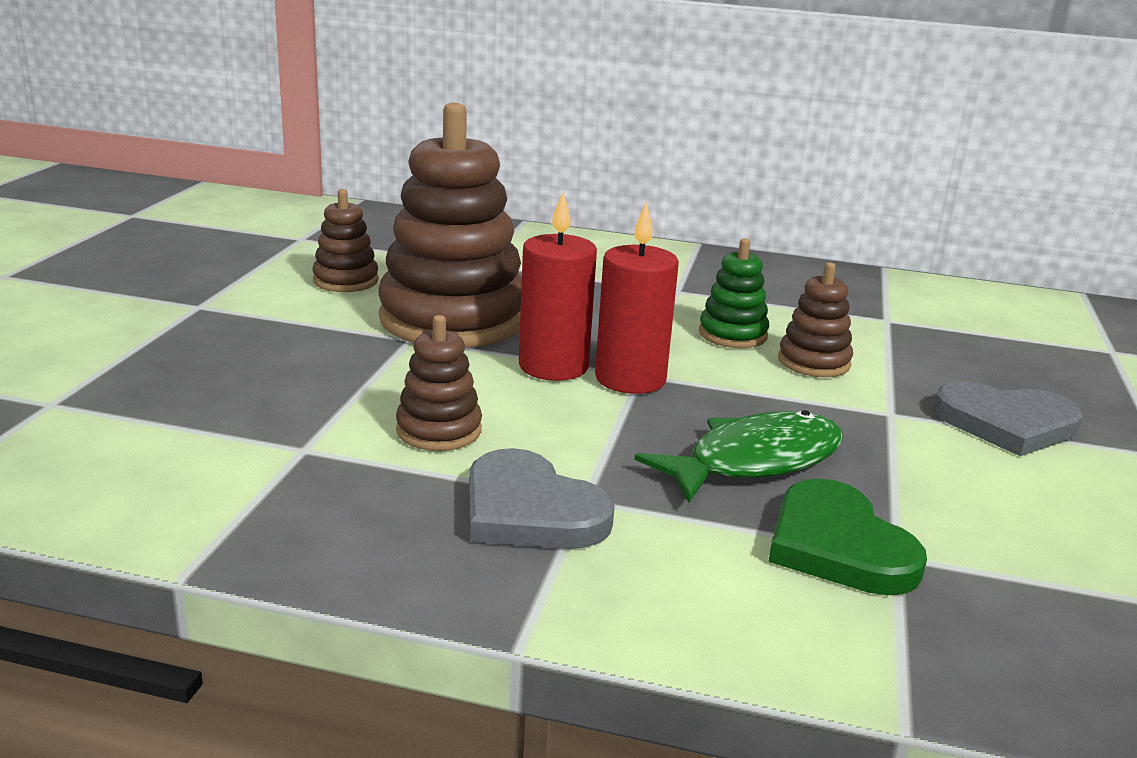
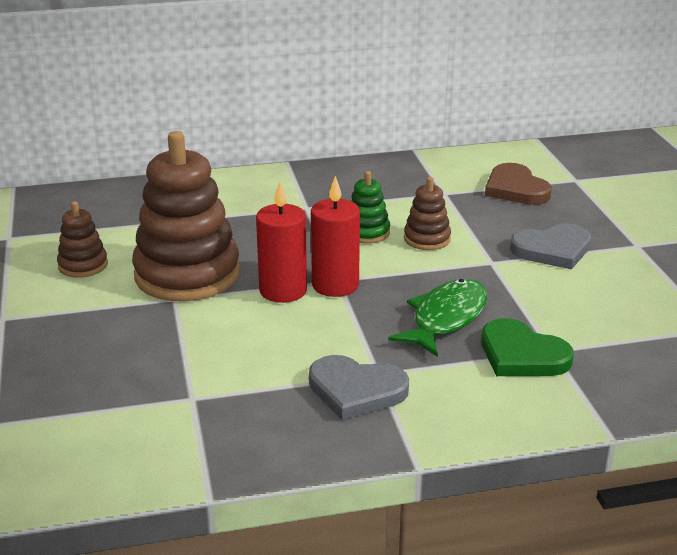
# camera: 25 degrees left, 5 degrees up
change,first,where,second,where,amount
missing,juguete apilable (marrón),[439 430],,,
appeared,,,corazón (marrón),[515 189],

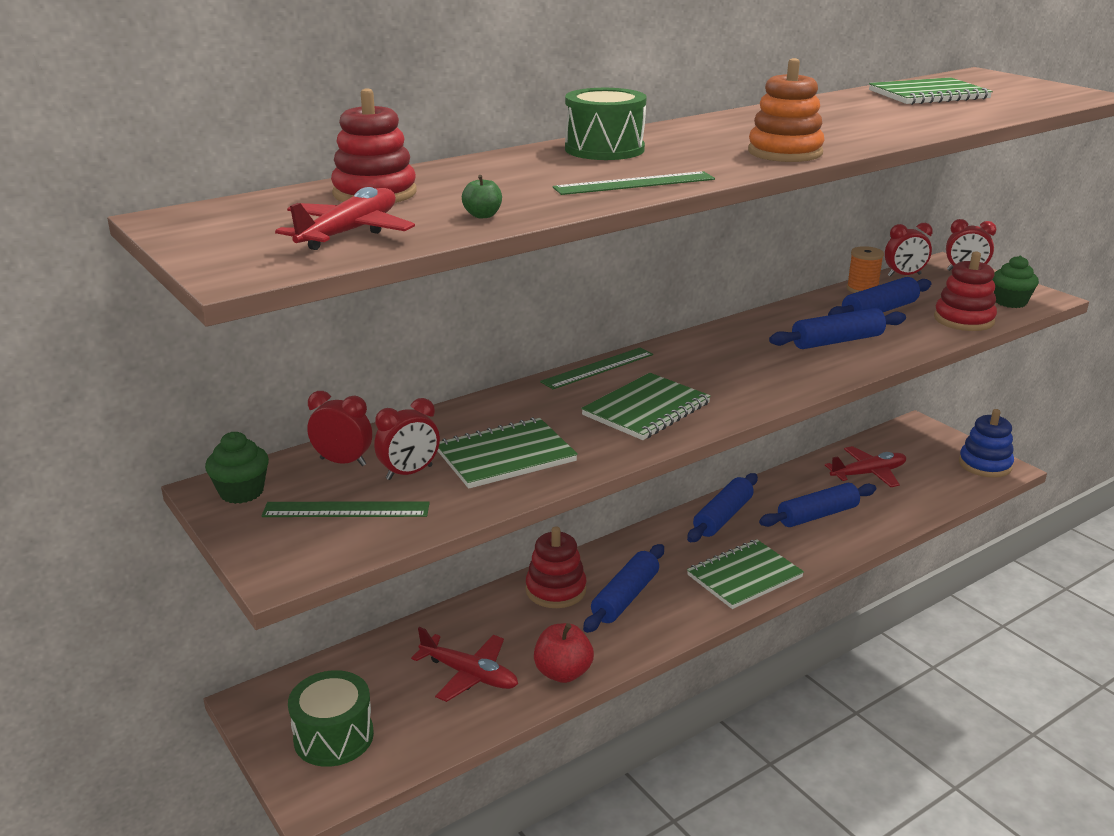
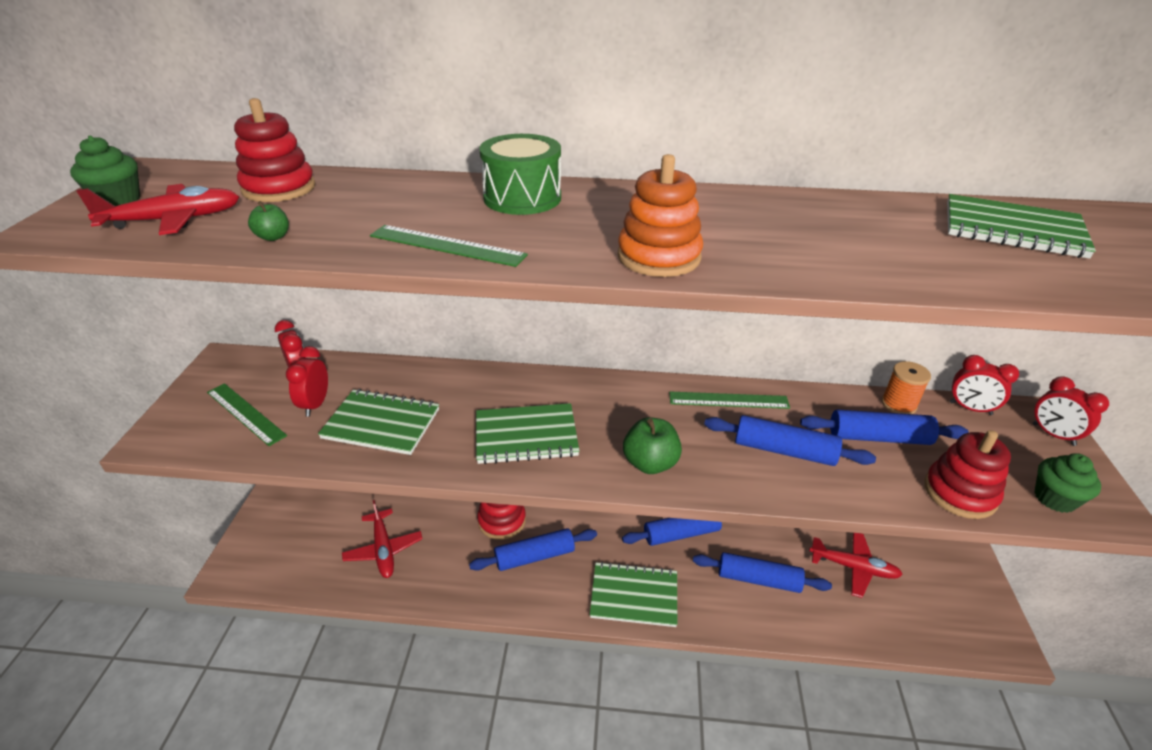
# camera: 40 degrees right, 10 degrees up
change,first,where,second,where,amount
missing,tambor (verde),[333 737],,,
missing,manzana (rojo),[563 673],,,
missing,juguete apilable (azul),[985 465],,,
appeared,,,manzana (verde),[650 463],
relocated,magdalena (verde),[241 492],,[118 200],
relocated,regla (verde),[598 368],,[728 400],
spun,despertador (rojo),[409 473],,[315 404],90 degrees clockwise

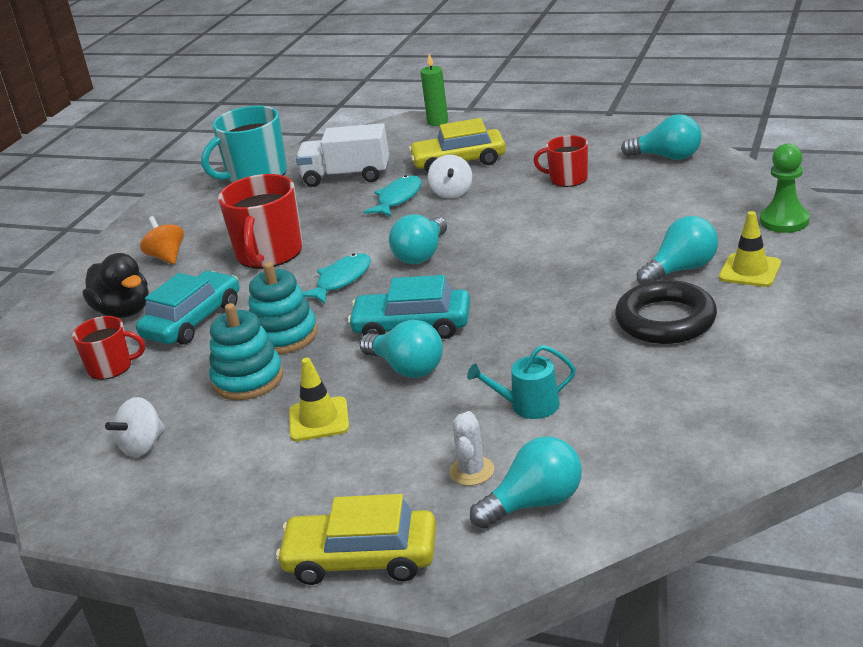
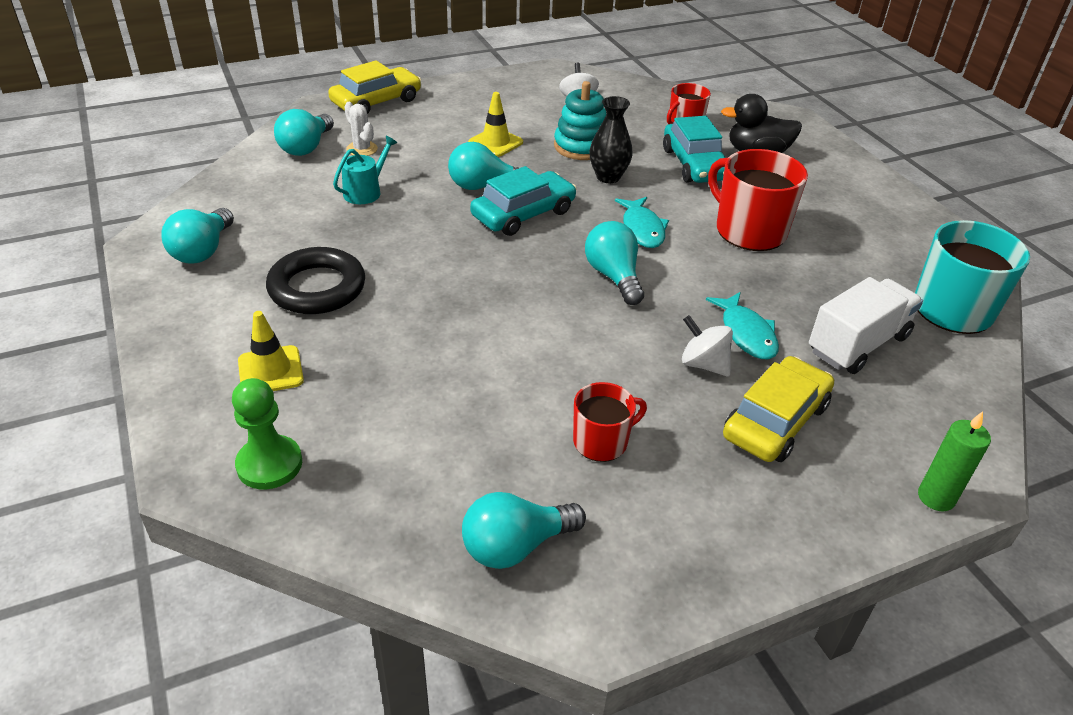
# camera: 130 degrees right, 10 degrees up
change,first,where,second,where,amount
missing,peonza (naranja),[167 257],,,
relocated,bombilla (turquesa),[681 270],,[203 251],
exchanged,juguete apilable (turquesa),[284 336],florero (negro),[608 177],

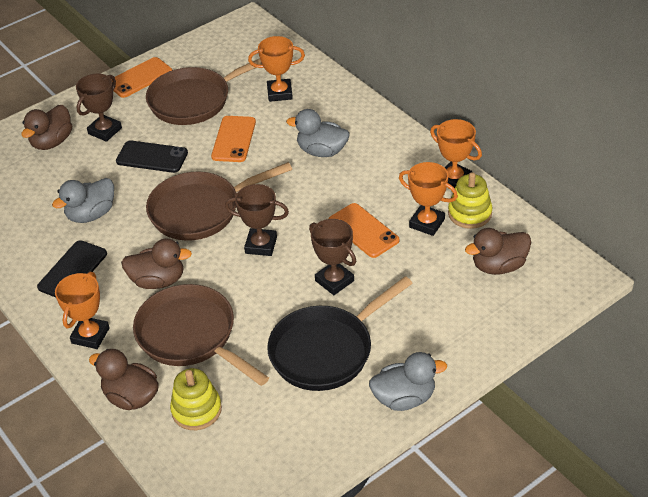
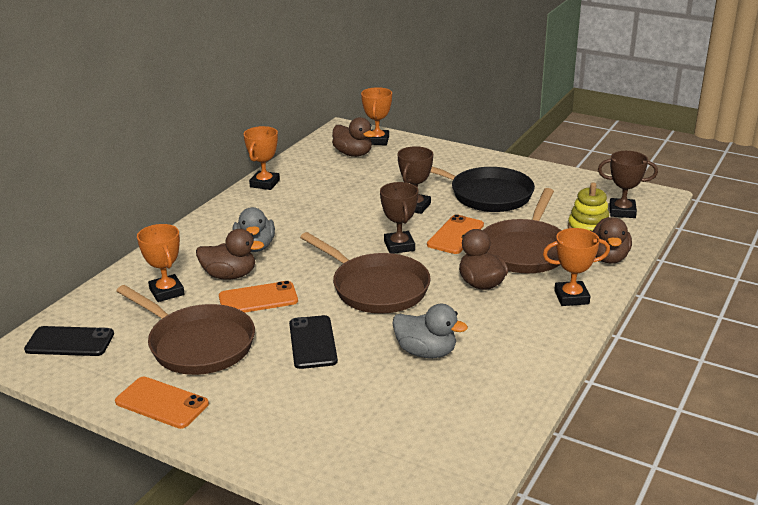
# camera: 115 degrees left, 15 degrees down
change,first,where,second,where,amount
missing,pato (gris),[404 398],,,
missing,juguete apilable (amarillo),[469 213],,,
relocated,pato (marrón),[52 142],,[230 275],
relocated,móvil (negro),[72 270],,[70 342],
relocated,trofeo (marrón),[105 131],,[622 211],
relocated,móvil (naranja),[363 231],,[455 235],
relocated,trofeo (naranja),[427 223],,[377 140],

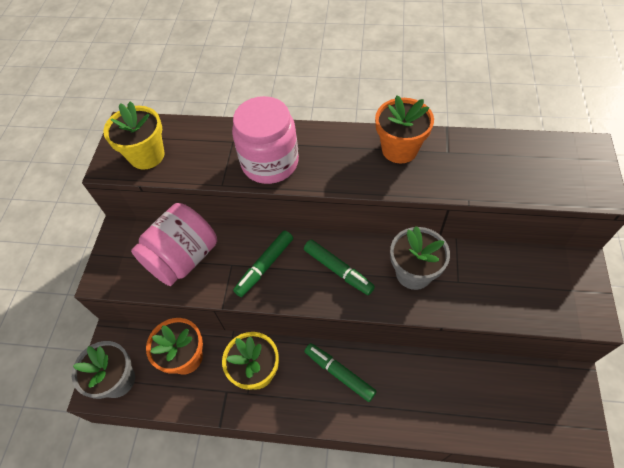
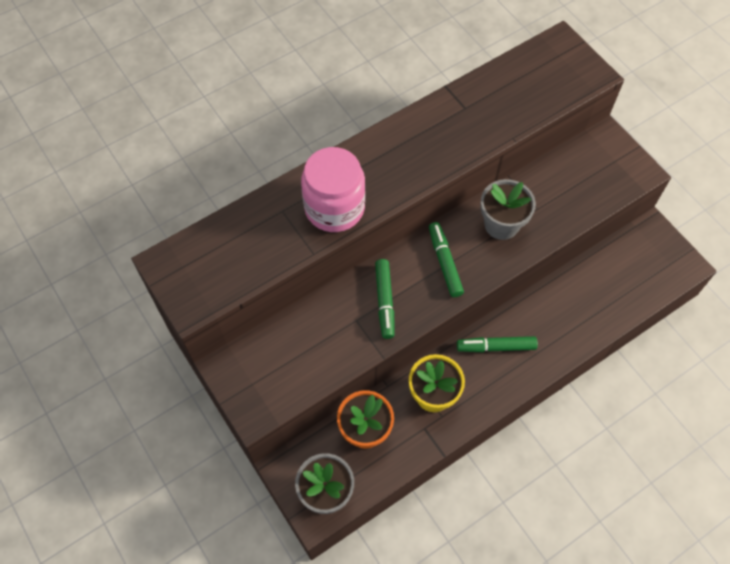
# camera: 45 degrees left, 5 degrees up
change,first,where,second,where,amount
missing,maceta (amarillo),[147 155],,,
missing,tarro (rosa),[183 258],,,
missing,maceta (naranja),[399 149],,,
spun,rotulador (verde),[338 270],,[444 262],105 degrees counterclockwise

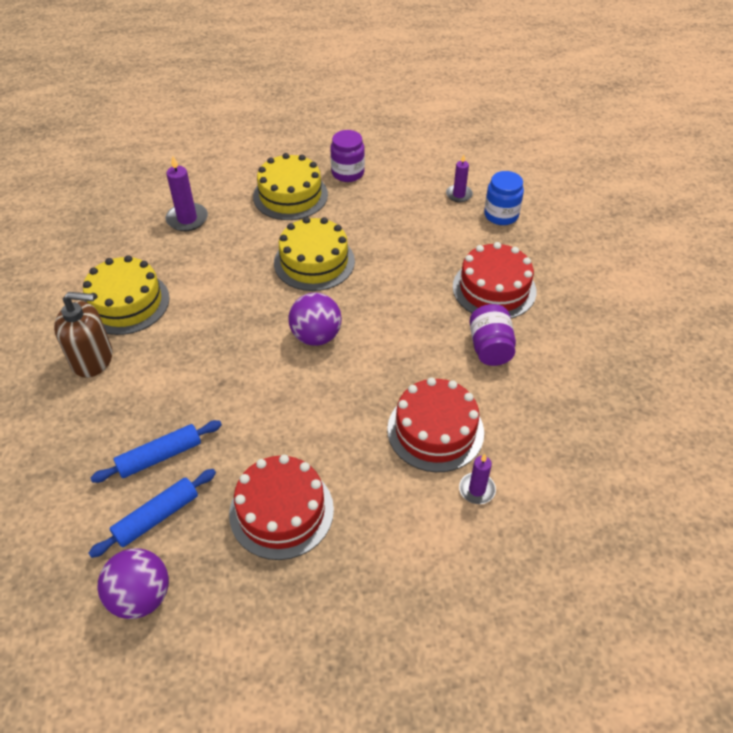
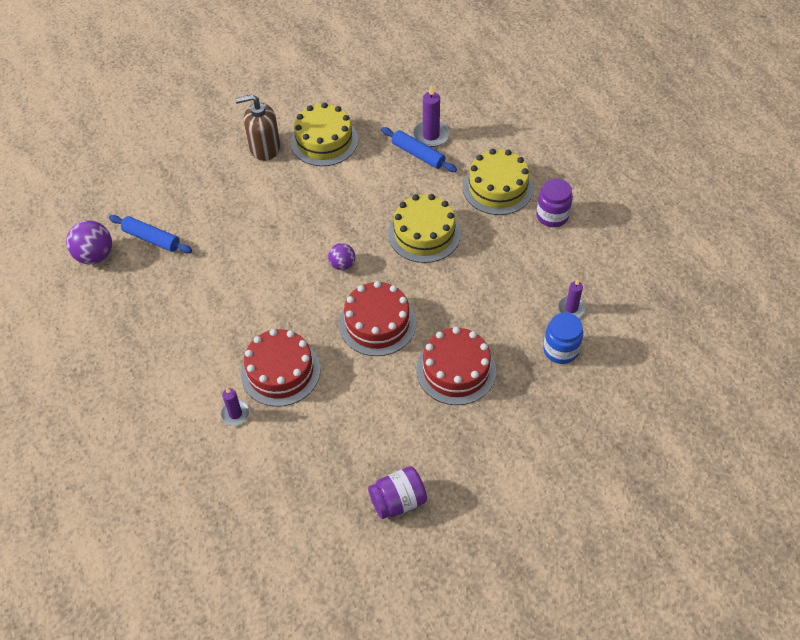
# camera: 70 degrees right, 5 degrees up
change,first,where,second,where,amount
relocated,rodillo (azul),[160 456],,[418 154],
relocated,tarta (rojo),[281 511],,[377 323],
relocated,tarro (morado),[490 348],,[398 501],
spun,dispensador de jabón (marrón),[92 359],,[264 147],105 degrees clockwise
size,pelota (morado),[316 336],,[342 264],x0.62

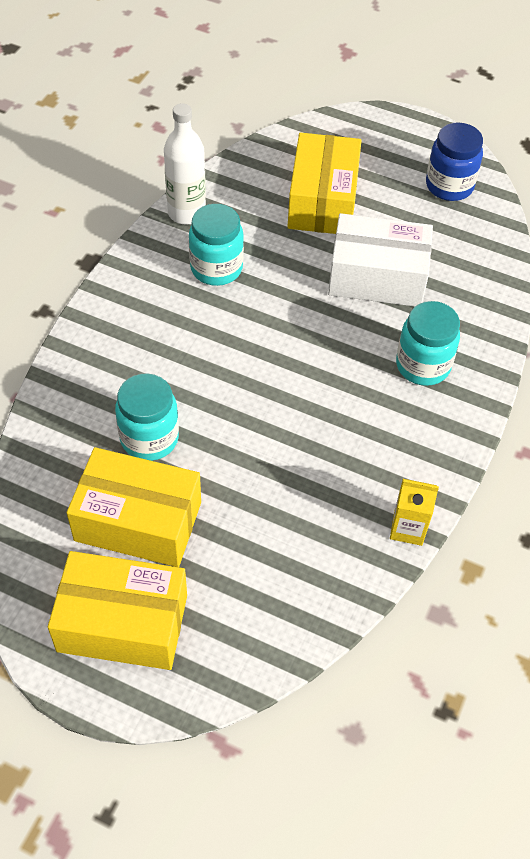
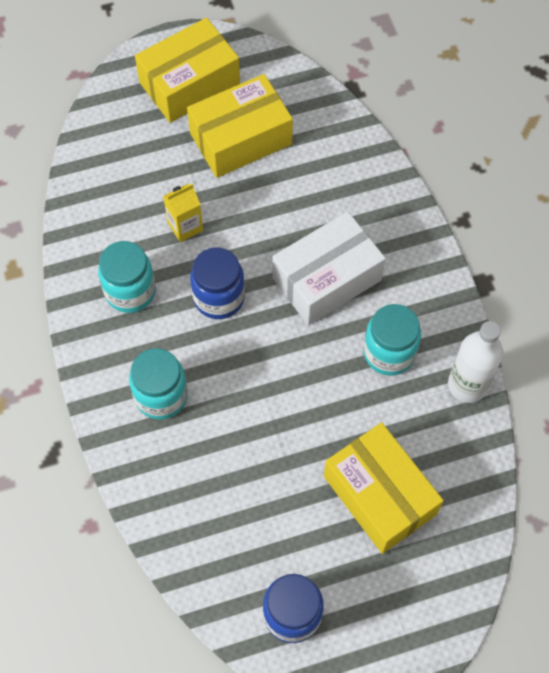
# camera: 140 degrees right, 10 degrees up
change,first,where,second,where,amount
appeared,,,tarro (azul),[219 298],
relocated,tarro (turquesa),[149 438],,[130 291],
relocated,caja (blanco),[377 277],,[327 279],
relocated,cartón de leche (amarillo),[408 528],,[185 226],

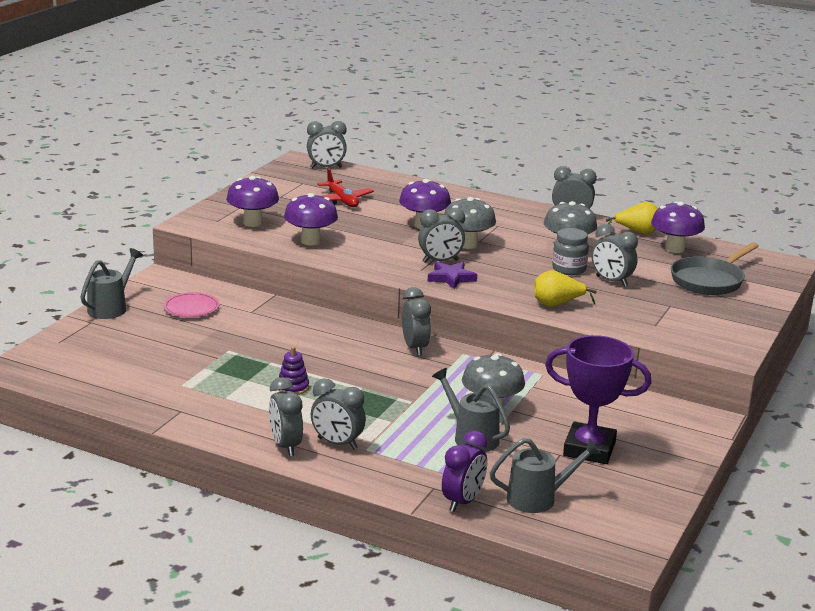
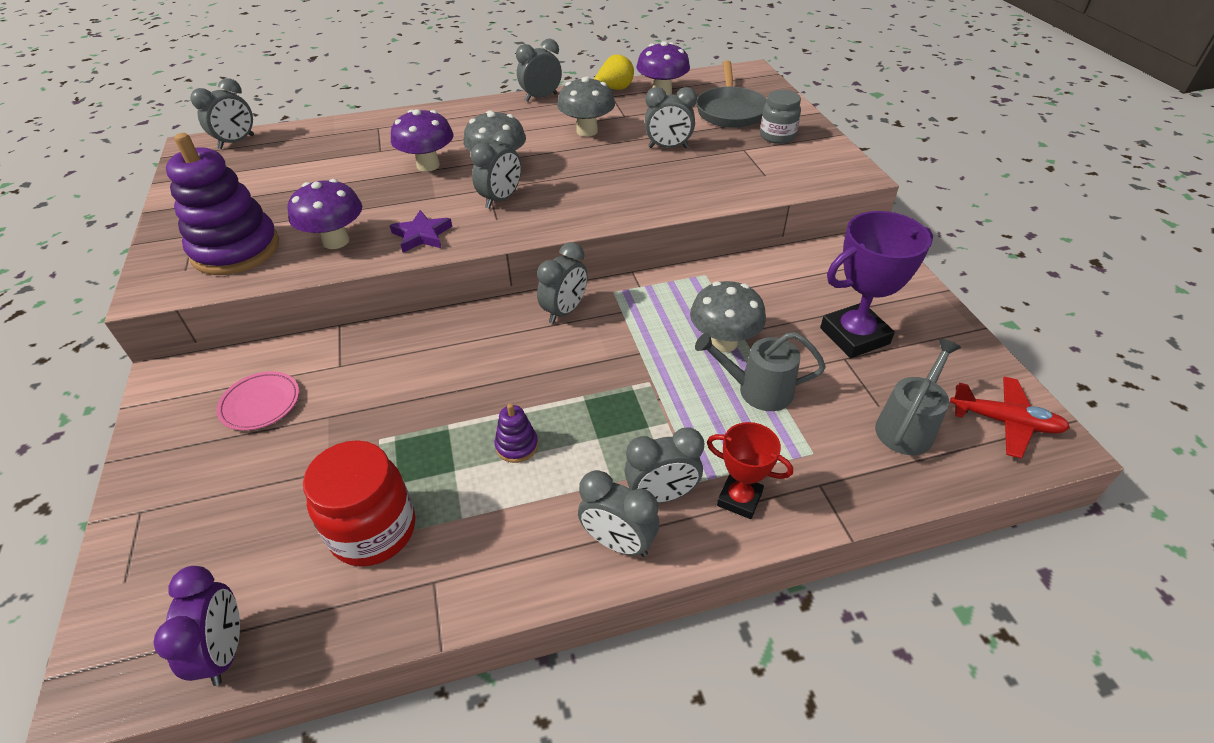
# camera: 40 degrees left, 20 degrees up
change,first,where,second,where,amount
missing,regadera (gris),[111 307],,,
missing,pera (amarillo),[557 305],,,
appeared,,,tarro (rojo),[373 530],
appeared,,,trofeo (rojo),[739 499],
relocated,avión (rojo),[342 200],,[1005 422],
relocated,estrella (morado),[451 278],,[422 235],
relocated,despertador (morado),[463 502],,[225 651],
relocated,tarro (gris),[569 269],,[777 136],
exchanged,seta (morado),[253 223],juguete apilable (morado),[236 250],
spun,despertador (gris),[415 348],,[564 311],90 degrees clockwise

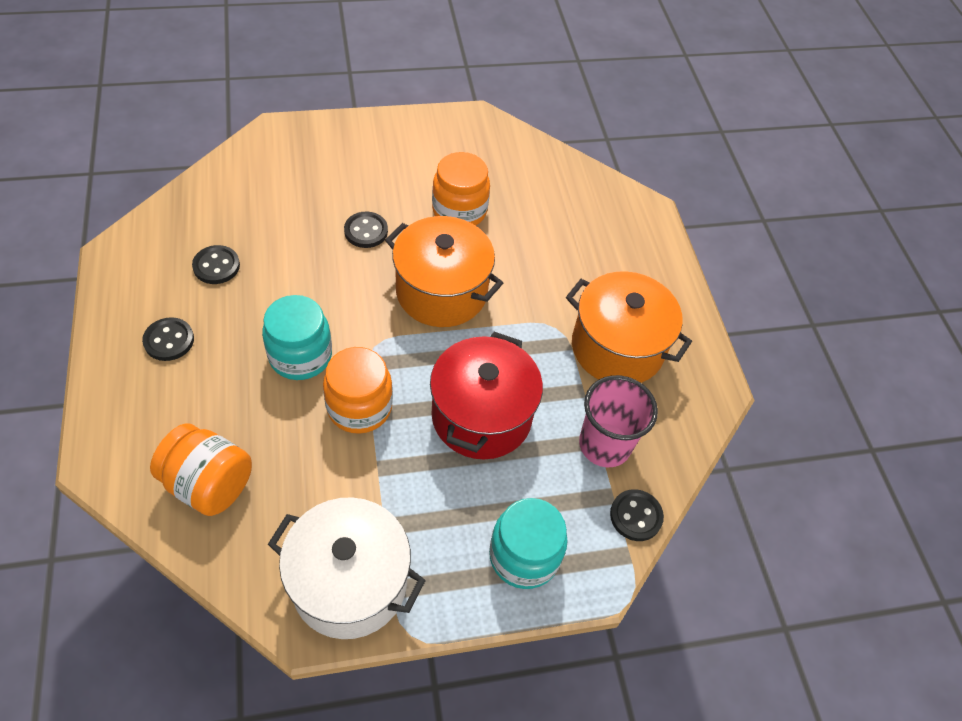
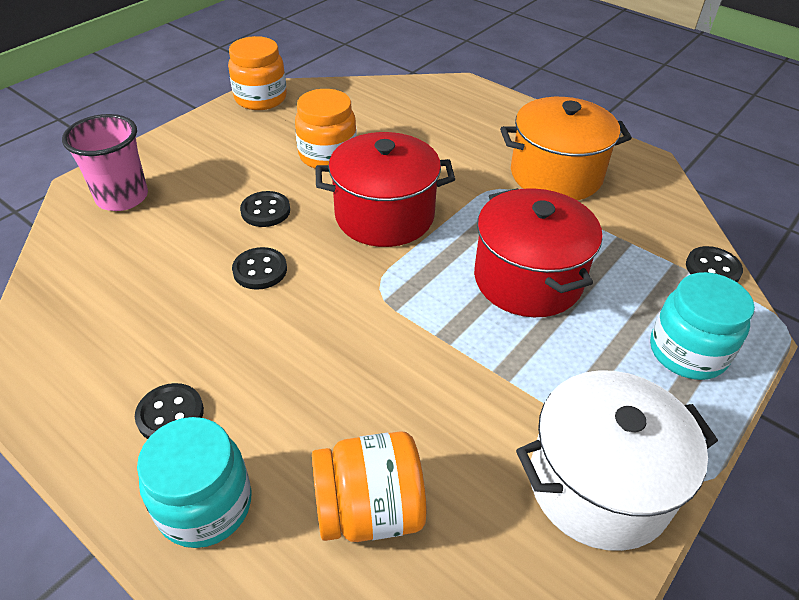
# camera: 35 degrees left, 10 degrees down
change,first,where,second,where,amount
relocated,botón (negro),[216 266],,[260 270],
relocated,tarro (turquesa),[300 356],,[205 505],
relocated,tarro (naranja),[359 407],,[261 98],
relocated,vaso (rosa),[604 445],,[122 197],
colour,olla (naranja),[441 292],olla (rojo),[384 216],

